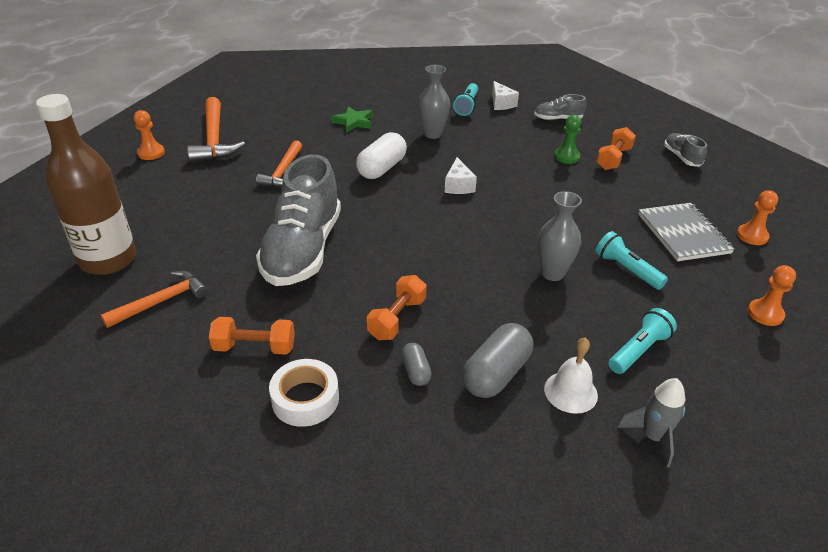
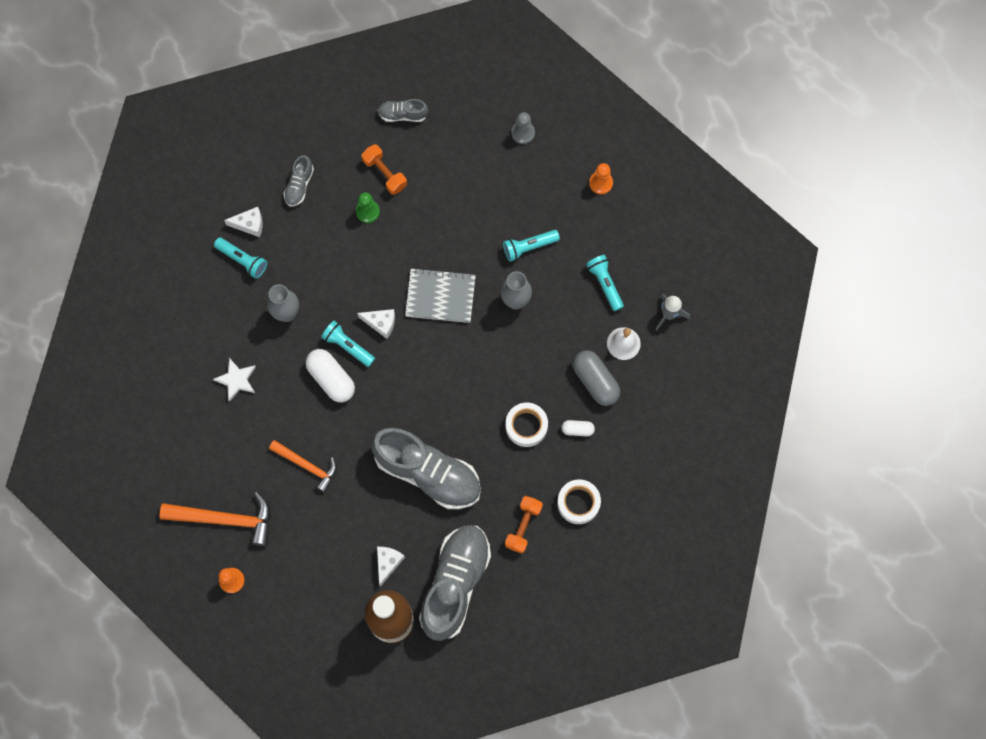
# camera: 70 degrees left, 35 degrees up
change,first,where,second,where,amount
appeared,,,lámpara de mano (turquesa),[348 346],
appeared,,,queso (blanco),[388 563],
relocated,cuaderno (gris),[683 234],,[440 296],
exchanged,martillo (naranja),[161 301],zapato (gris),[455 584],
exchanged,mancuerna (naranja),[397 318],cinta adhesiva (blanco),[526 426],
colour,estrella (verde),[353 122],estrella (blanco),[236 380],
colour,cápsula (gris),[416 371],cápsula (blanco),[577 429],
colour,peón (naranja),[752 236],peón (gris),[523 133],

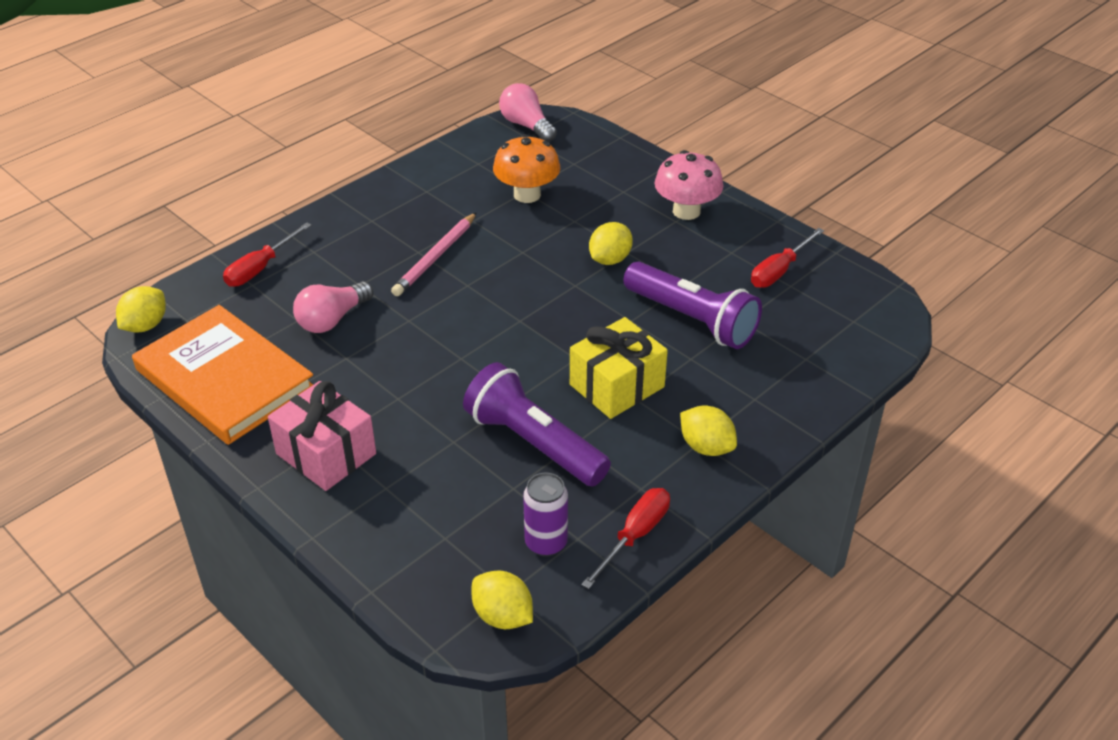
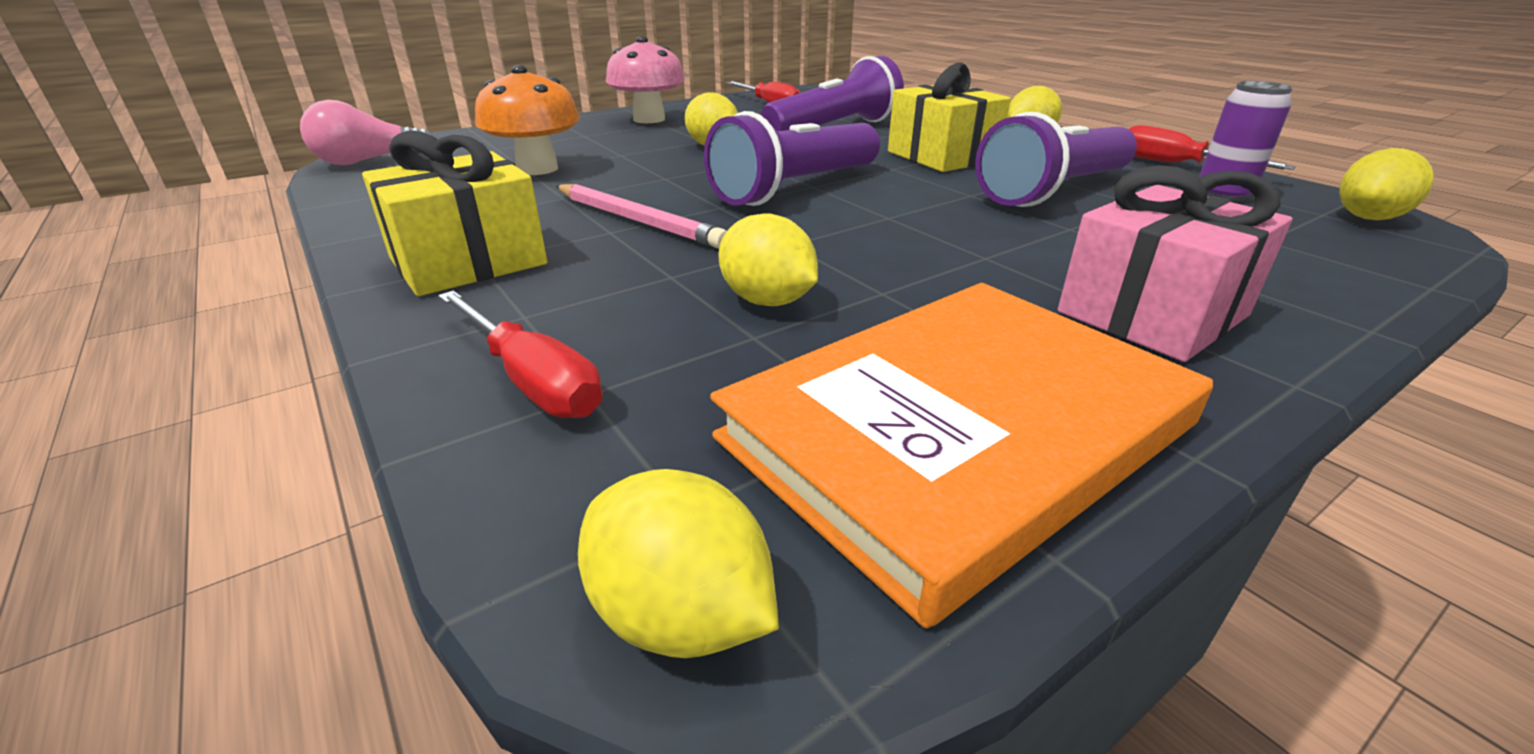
# camera: 80 degrees left, 10 degrees down
change,first,where,second,where,amount
appeared,,,regalo (amarillo),[468 261],
appeared,,,lámpara de mano (morado),[796 188],
exchanged,bombilla (rosa),[332 319],limón (amarillo),[767 301],

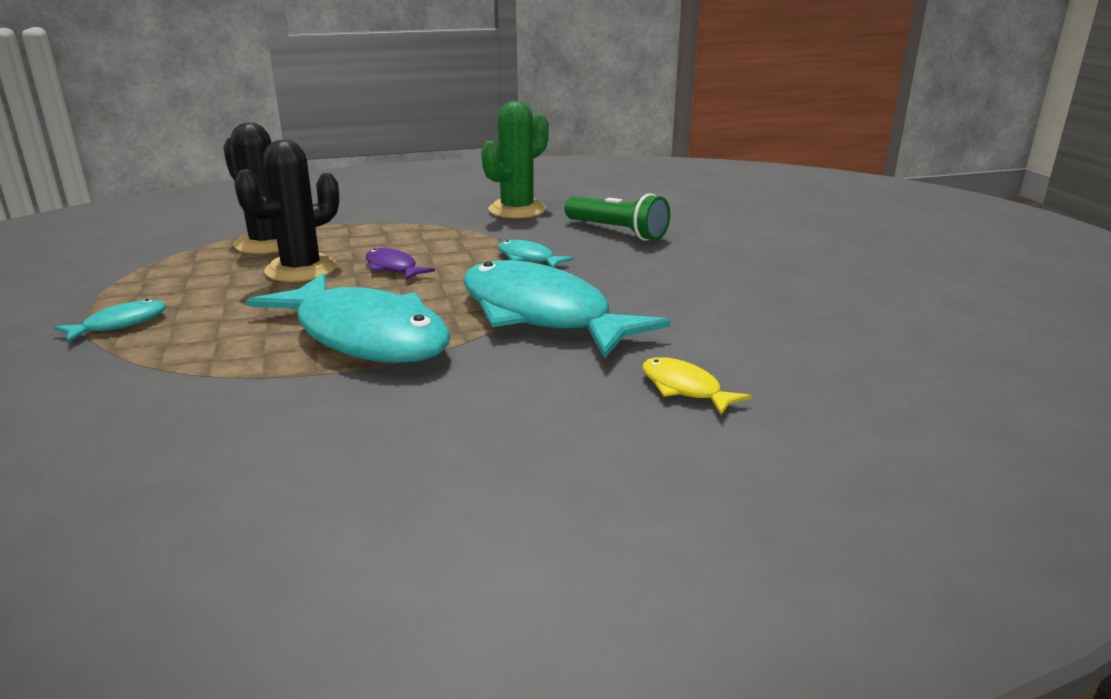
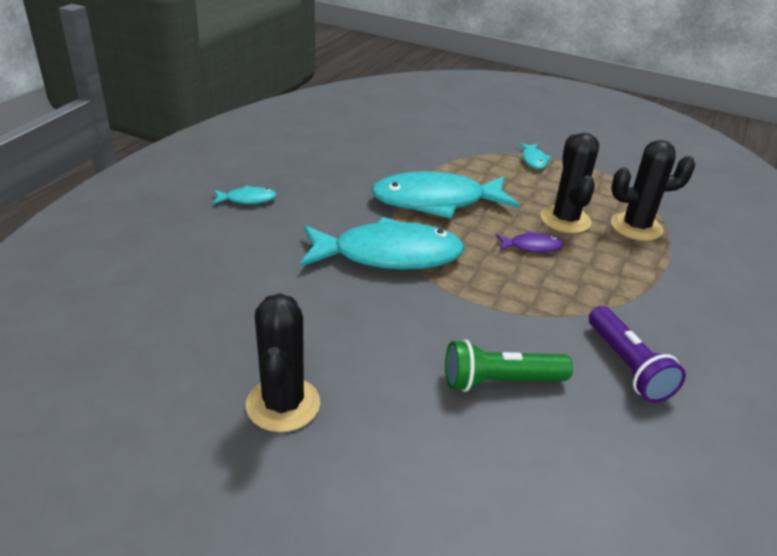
# camera: 130 degrees right, 10 degrees up
change,first,where,second,where,amount
missing,pez (amarillo),[684 388],,,
appeared,,,cactus (negro),[283 404],
relocated,pez (turquesa),[528 258],,[247 199],
exchanged,cactus (verde),[517 210],lámpara de mano (morado),[627 366],

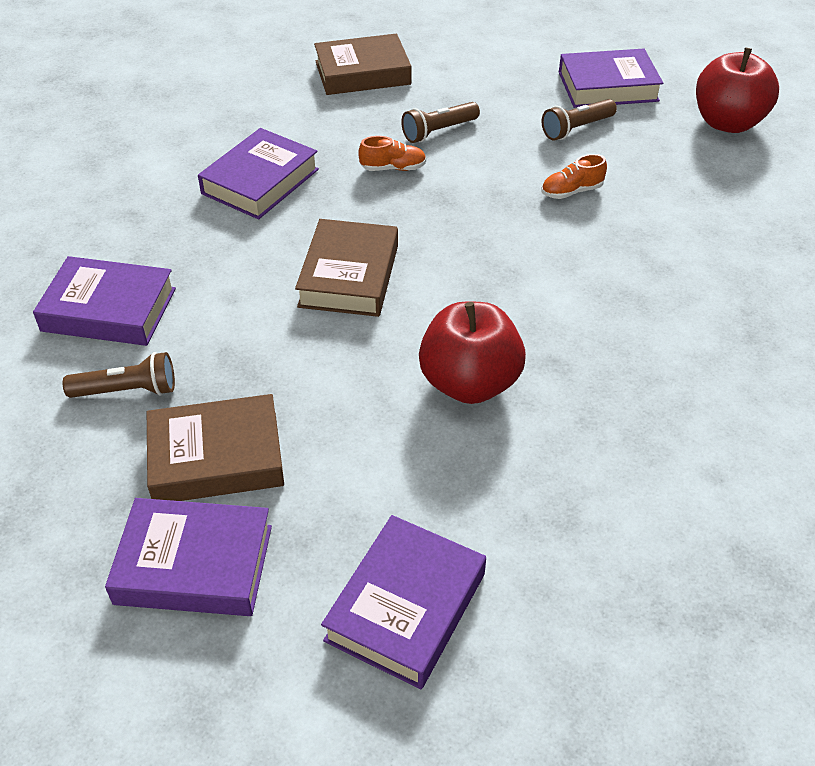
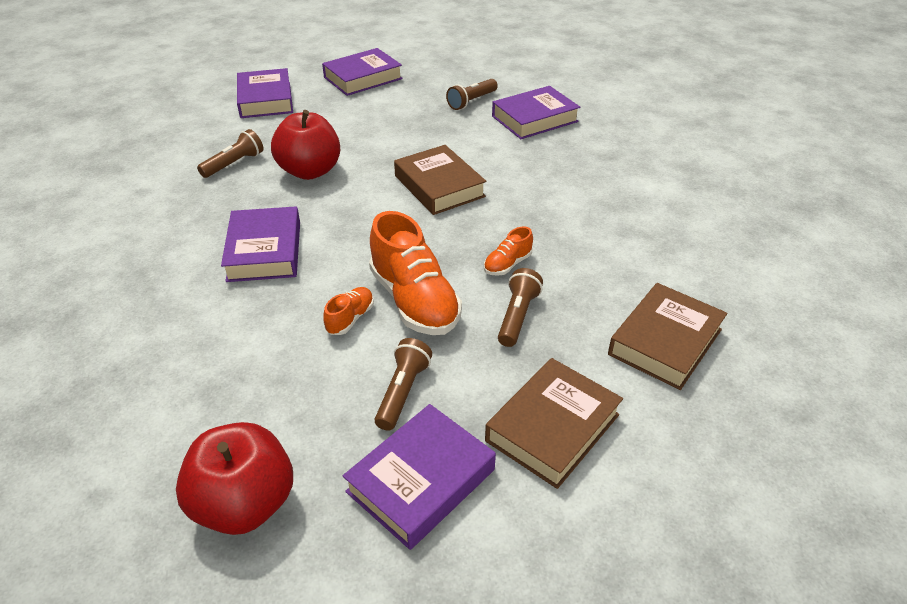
# camera: 140 degrees right, 5 degrees down
change,first,where,second,where,amount
appeared,,,lámpara de mano (marrón),[234 164],
appeared,,,zapato (naranja),[414 301],
relocated,libro (marrón),[216 457],,[553 428],
relocated,libro (morado),[260 181],,[264 251],

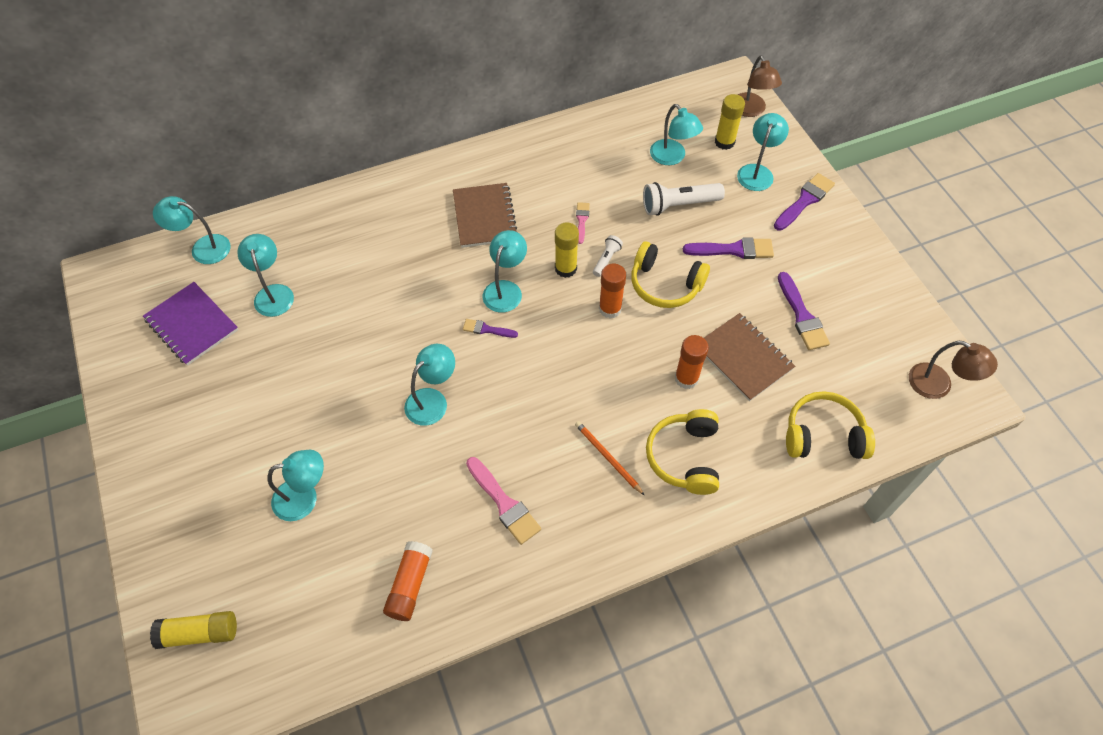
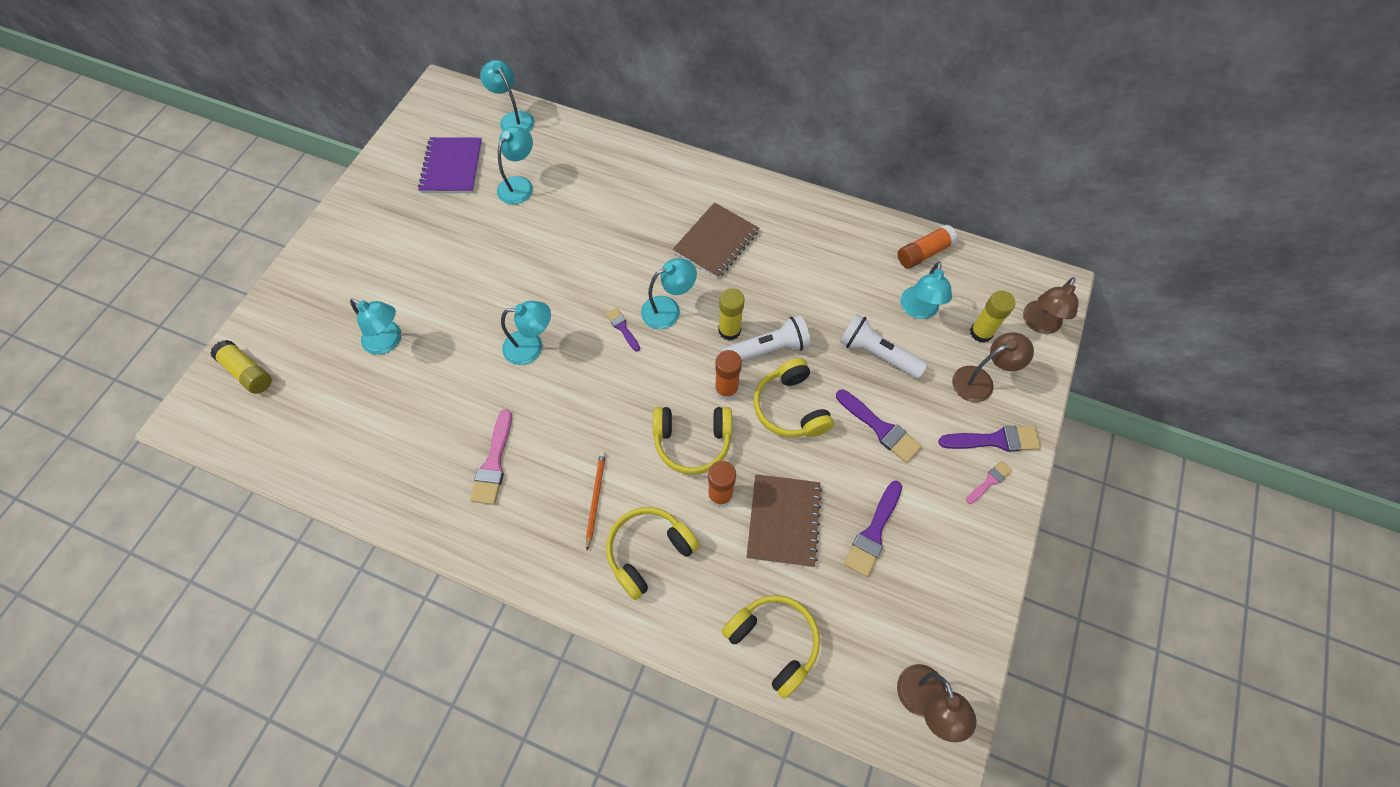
# camera: 45 degrees right, 5 degrees up
change,first,where,second,where,amount
appeared,,,auriculares (amarillo),[692 442],
relocated,barra de pegamento (naranja),[410 585],,[923 253],
relocated,pincel (rosa),[581 220],,[989 481],
colour,lámpara (turquesa),[757 172],lámpara (marrón),[980 381],
size,lámpara de mano (blanco),[606 260],,[768 349],x1.87

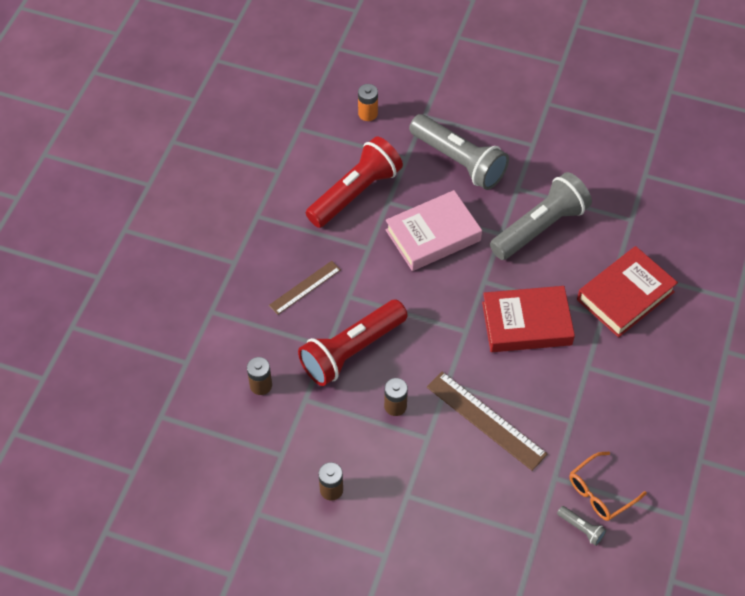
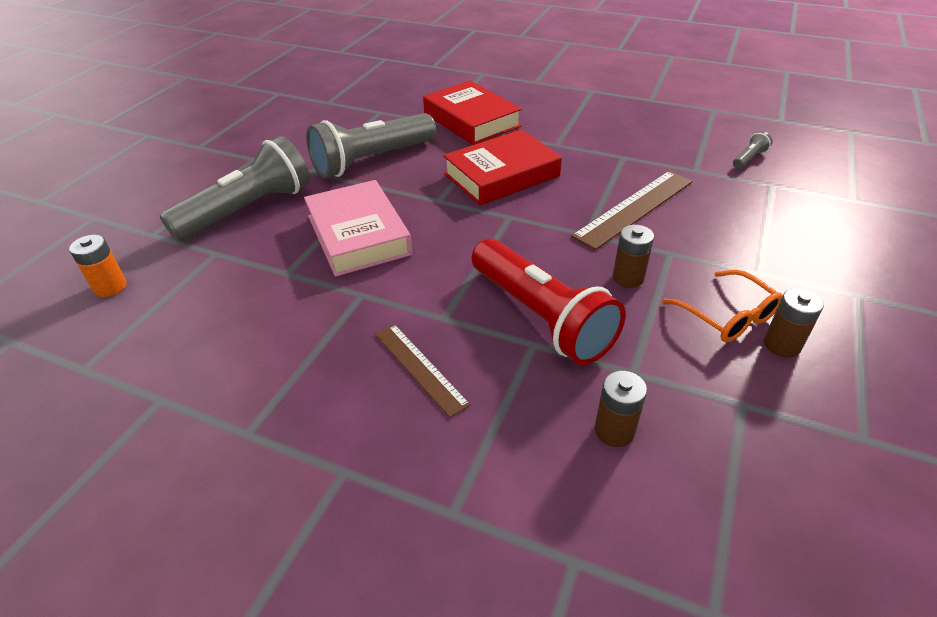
# camera: 85 degrees left, 15 degrees down
change,first,where,second,where,amount
missing,lámpara de mano (rojo),[355 193],,,
relocated,gafas (naranja),[600 492],,[728 316],
spun,libro (rojo),[526 324],,[502 175],60 degrees clockwise
spun,lámpara de mano (gris),[540 227],,[372 160],90 degrees counterclockwise

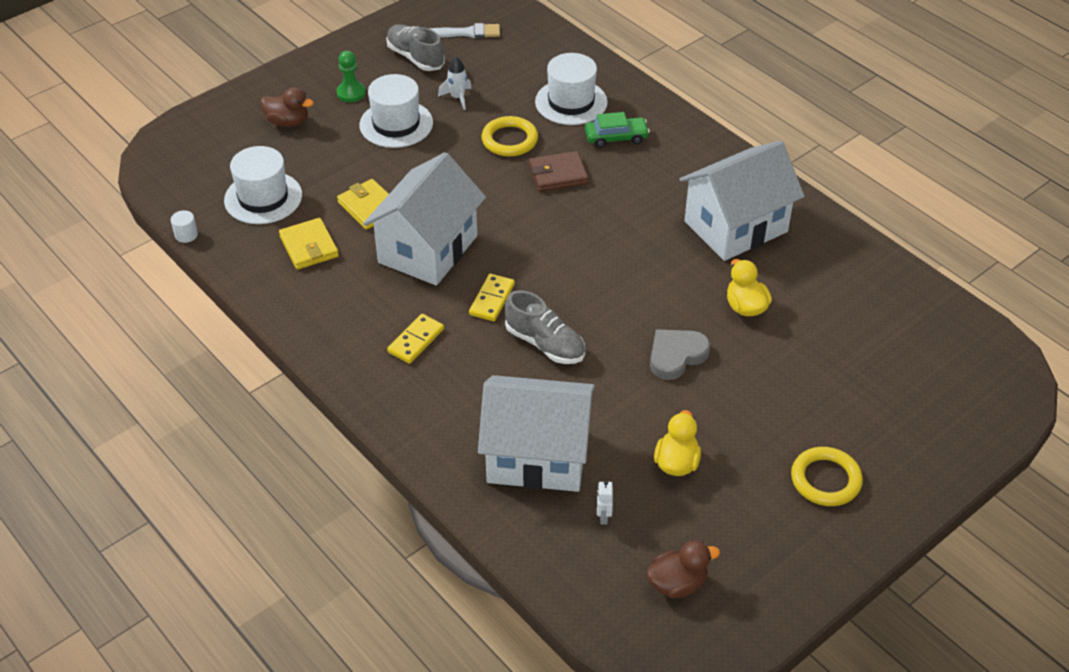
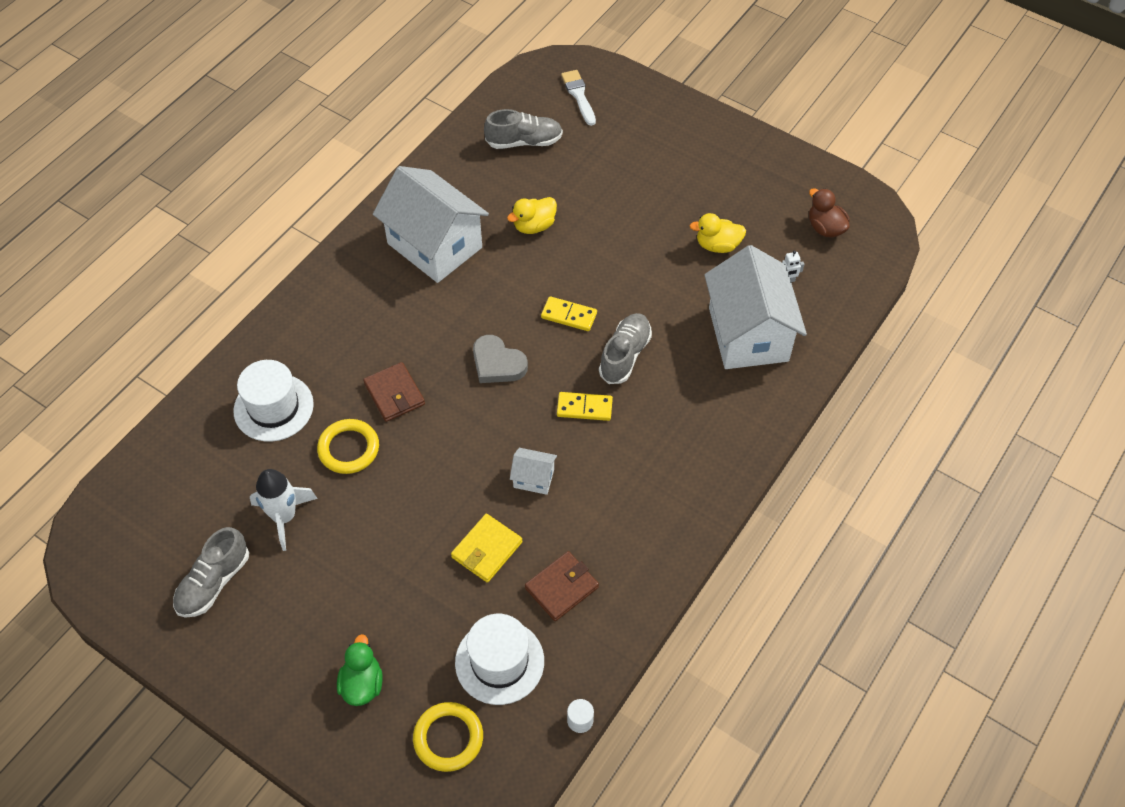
# camera: 105 degrees left, 10 degrees up
change,first,where,second,where,amount
missing,peón (verde),[351 93],,,
missing,sombrero (blanco),[396 124],,,
missing,coche (verde),[616 137],,,
appeared,,,zapato (gris),[524 142],
relocated,ficha de dominó (amarillo),[416 340],,[569 315],
relocated,pincel (blanco),[467 33],,[578 95],
relocated,corazón (gris),[676 356],,[497 363],
relocated,anillo (amarillo),[825 480],,[448 738],
colour,pato (marrón),[288 122],pato (verde),[362 684],
colour,cartera (amarillo),[309 247],cartera (marrón),[562 588],
size,casa (blanco),[427 249],,[533 478],x0.42
size,cohete (blanco),[457 98],,[284 517],x1.59

